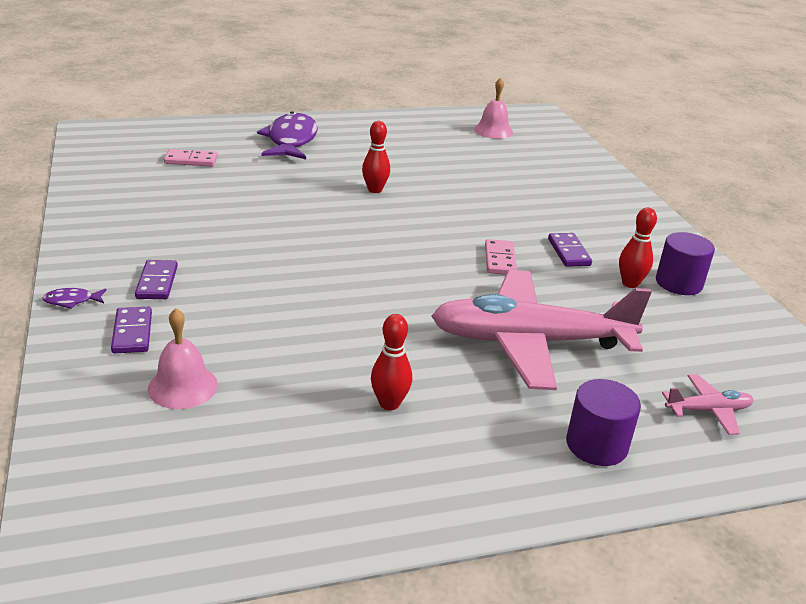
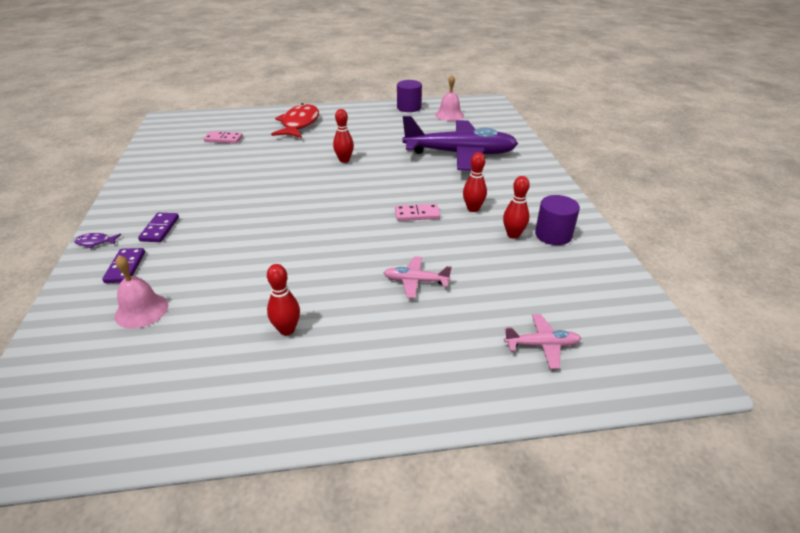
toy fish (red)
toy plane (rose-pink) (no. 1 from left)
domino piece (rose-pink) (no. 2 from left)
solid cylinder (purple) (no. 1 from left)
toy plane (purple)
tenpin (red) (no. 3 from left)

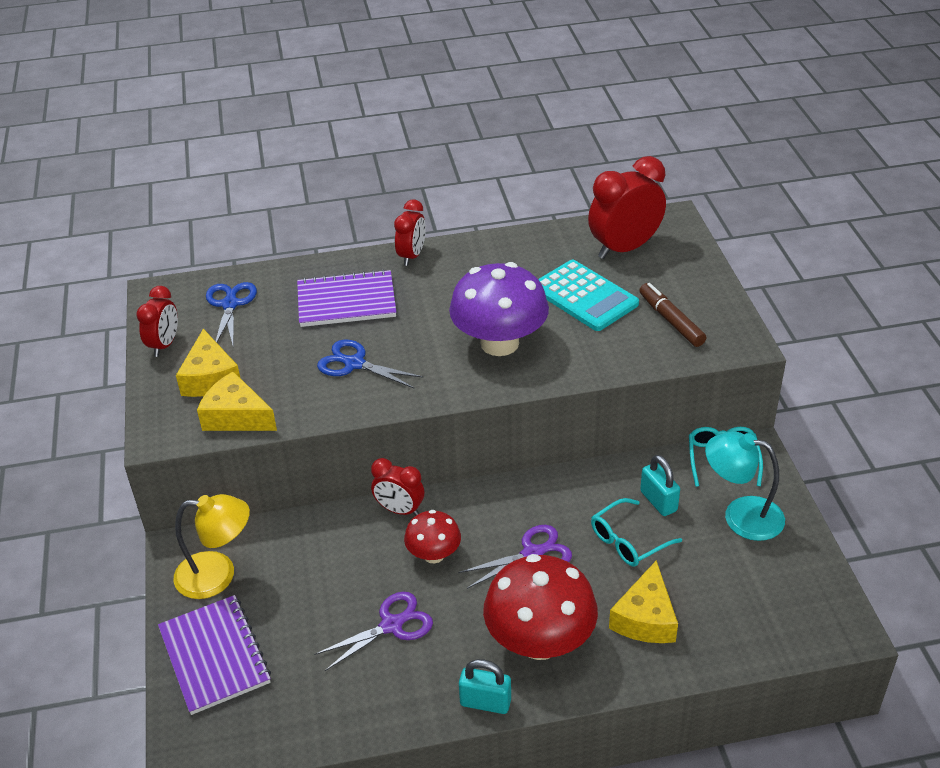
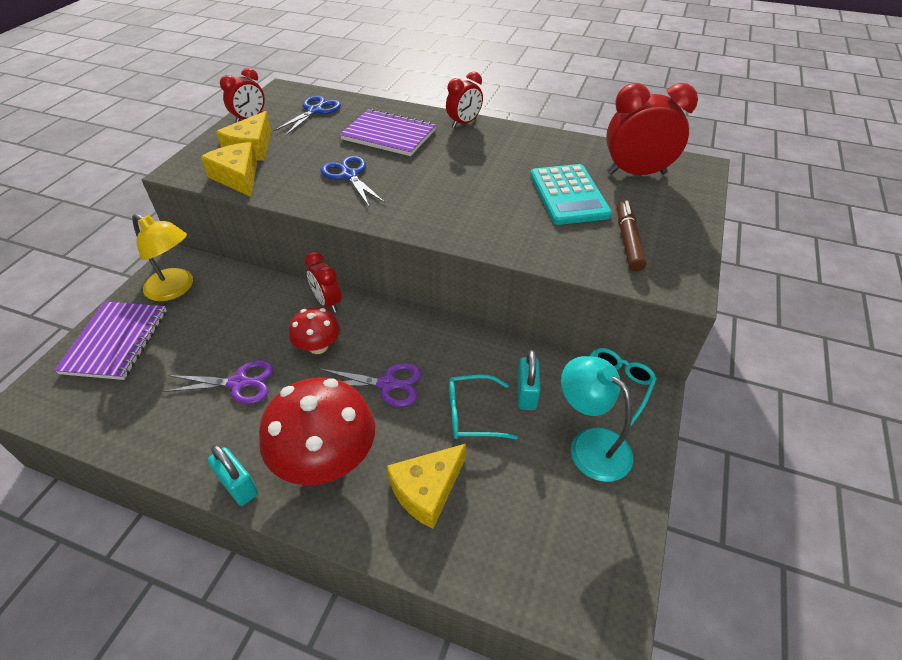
mushroom (purple)

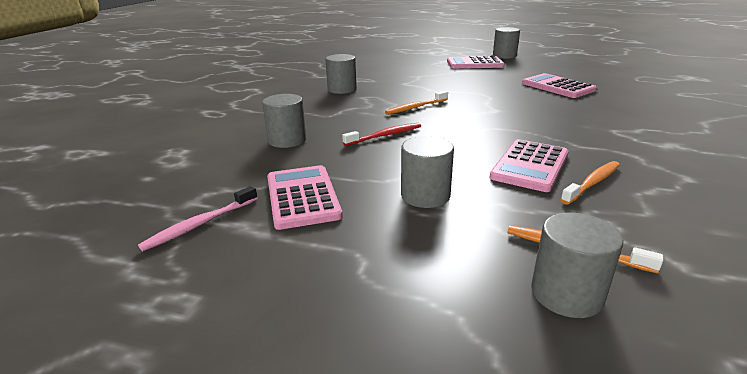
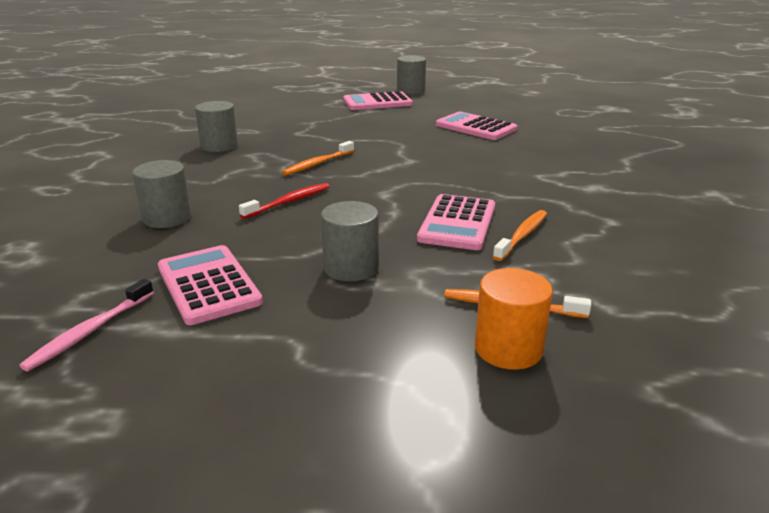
solid cylinder (orange)

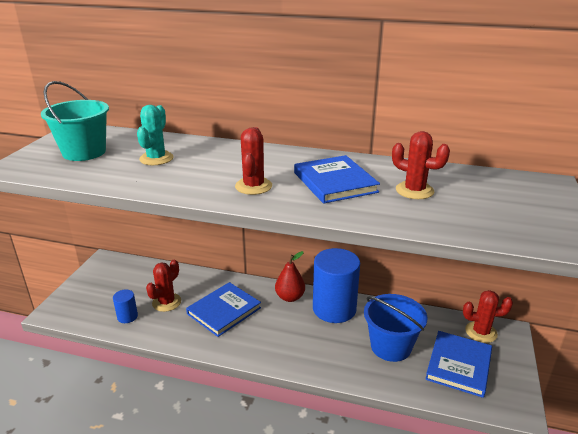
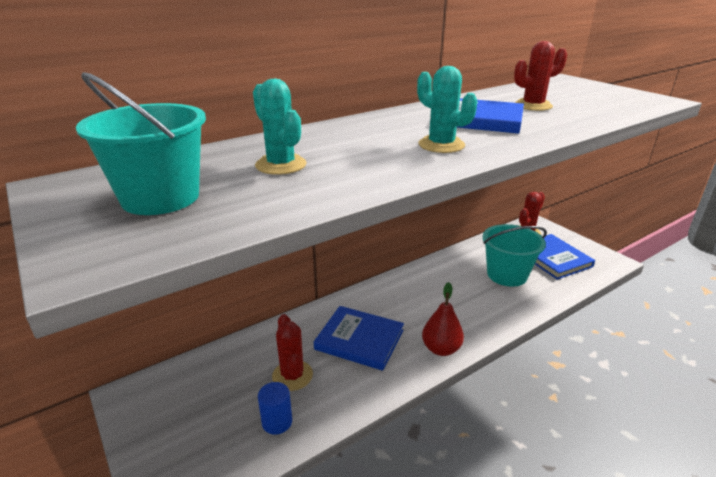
hardback (royal blue) (no. 1 from left)
saguaro cactus (aqua) (no. 2 from left)
pear fruit (red)
bucket (aqua) (no. 2 from left)
solid cylinder (royal blue) (no. 2 from left in the first image)

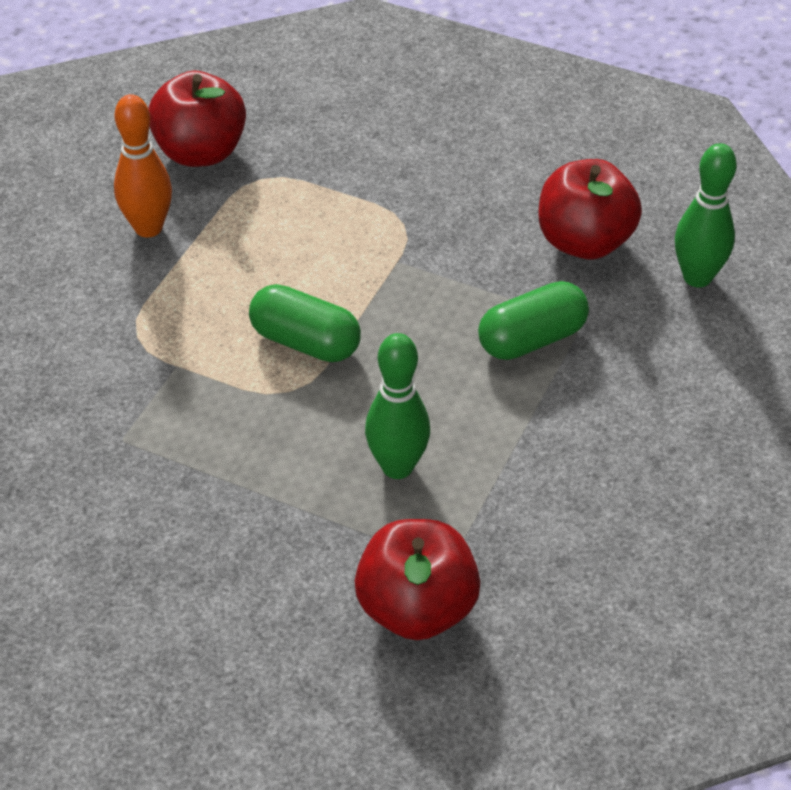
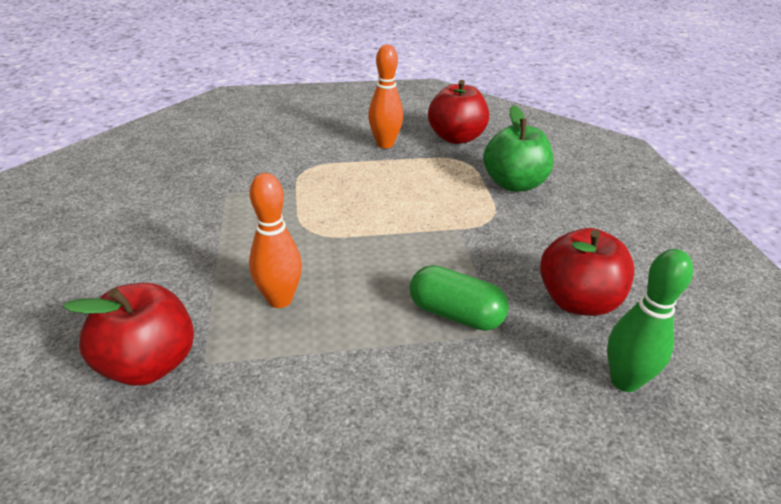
tenpin (orange) (no. 1 from left)
apple fruit (green)
pill (green) (no. 1 from left in the first image)

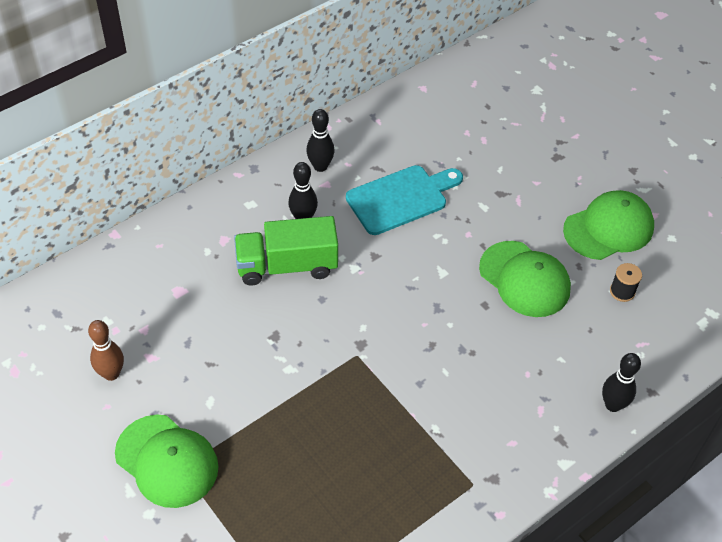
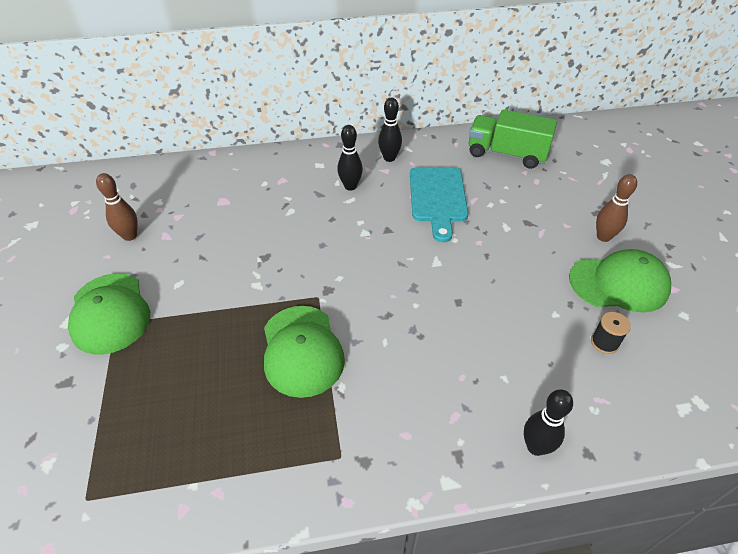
cap (green) (no. 2 from left)
chopping board (aqua)
truck (green)
tenpin (brown) (no. 2 from left)

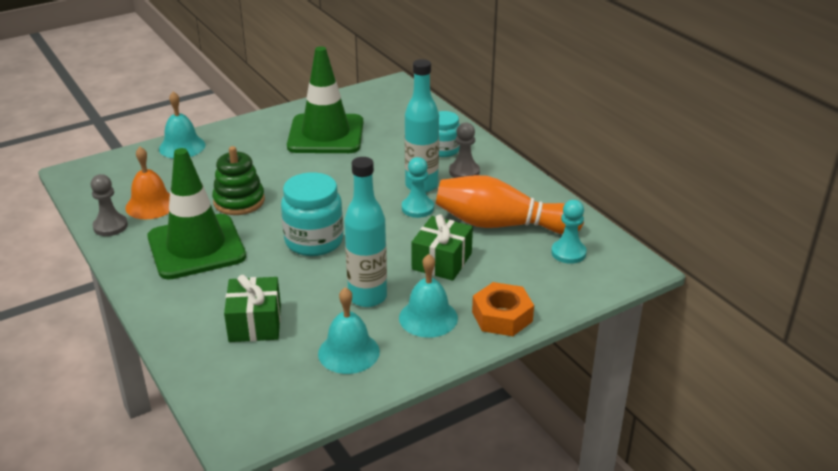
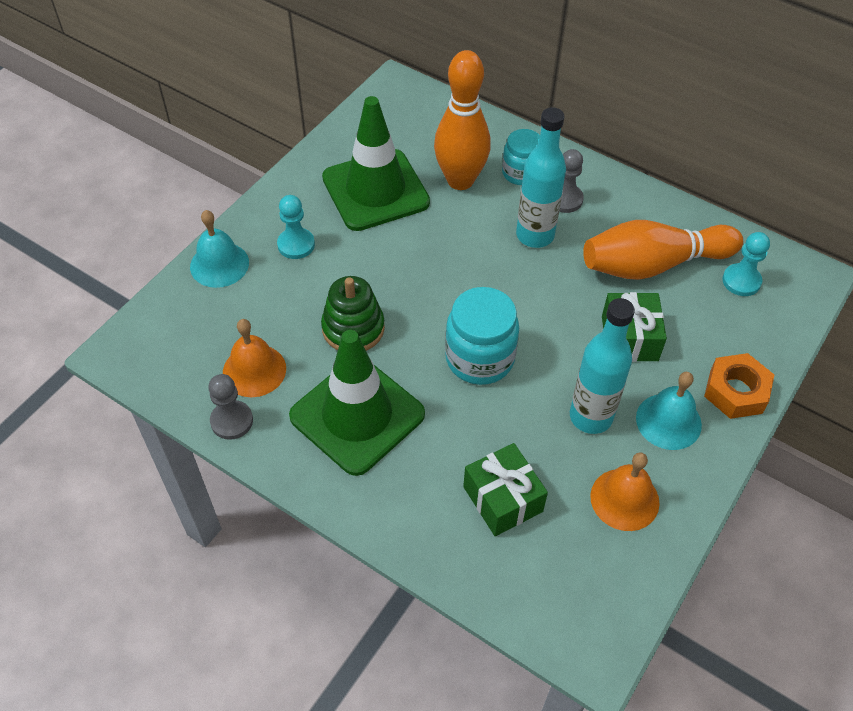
pawn (aqua) (no. 1 from left)
tenpin (orange) (no. 1 from left)
school bell (orange) (no. 2 from left)

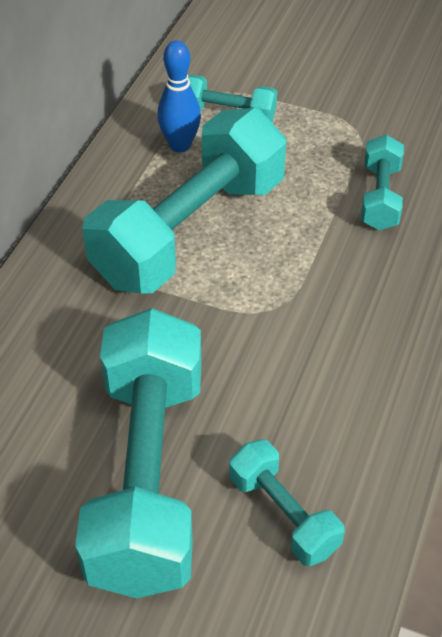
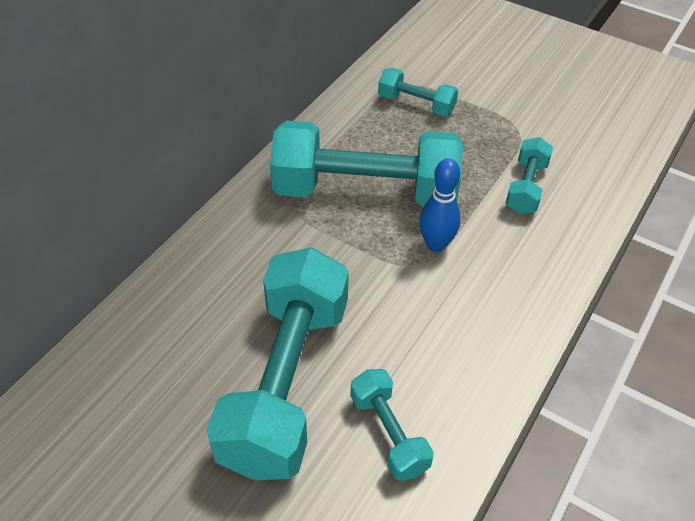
dumbbell (aqua) (no. 2 from left)
tenpin (royal blue)

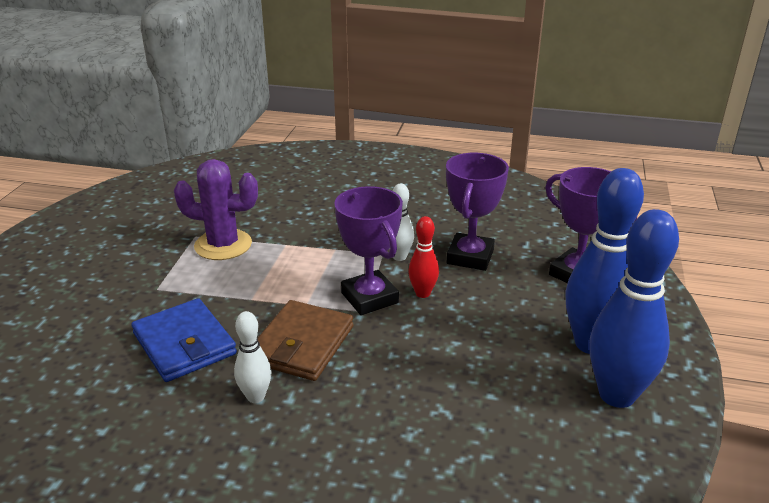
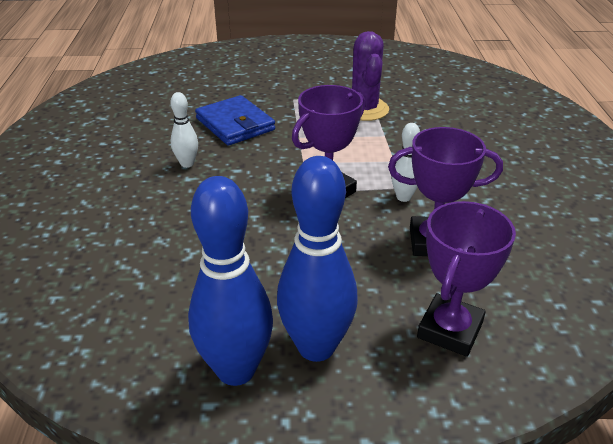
card wallet (royal blue)
card wallet (brown)
tenpin (red)

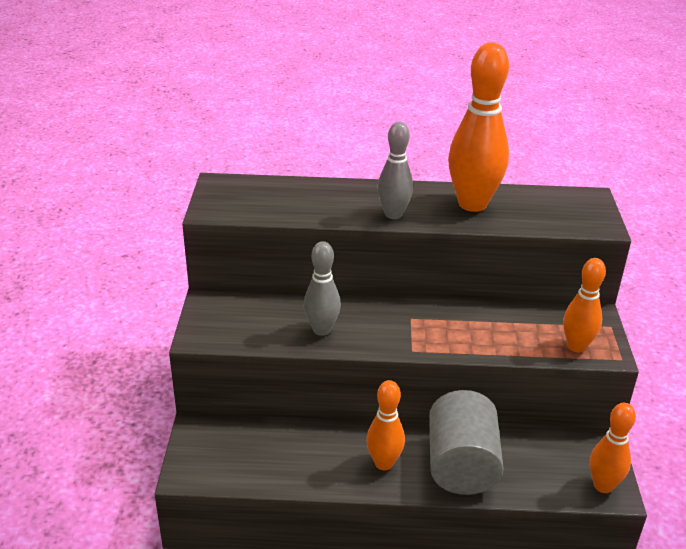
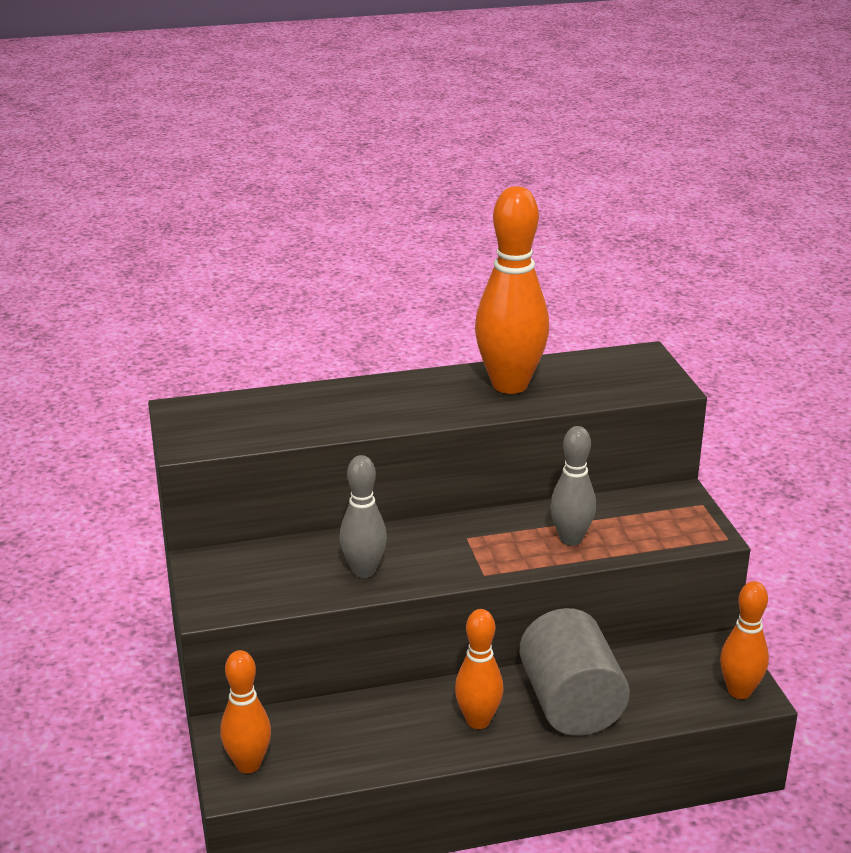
tenpin (orange) (no. 1 from left)
tenpin (grey) (no. 2 from left)

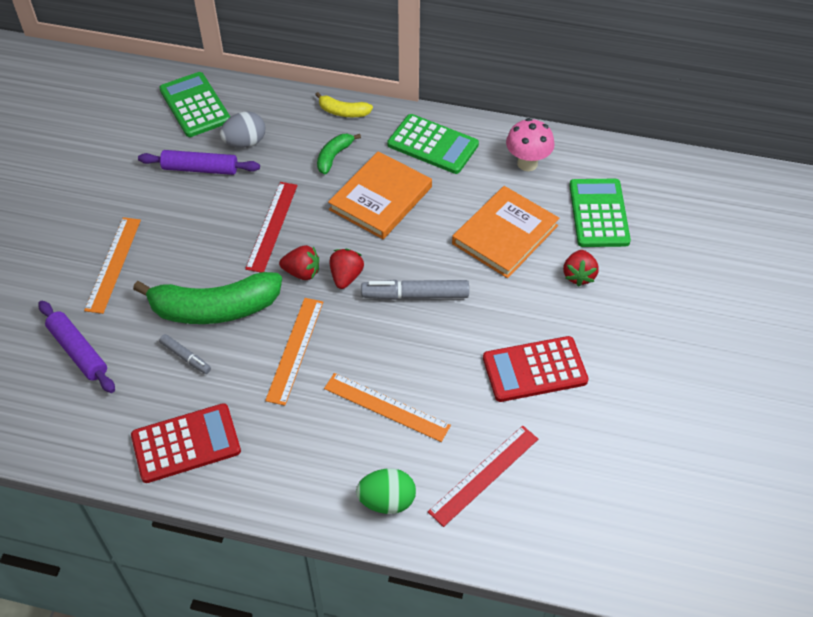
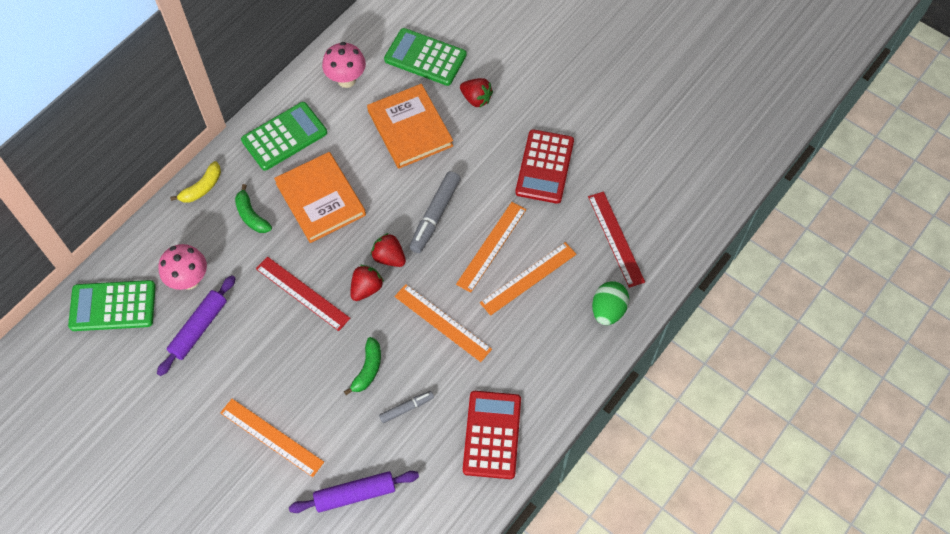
mushroom (rose-pink) (no. 1 from left)
banana (green) (no. 2 from left)
straightedge (orange) (no. 3 from left)

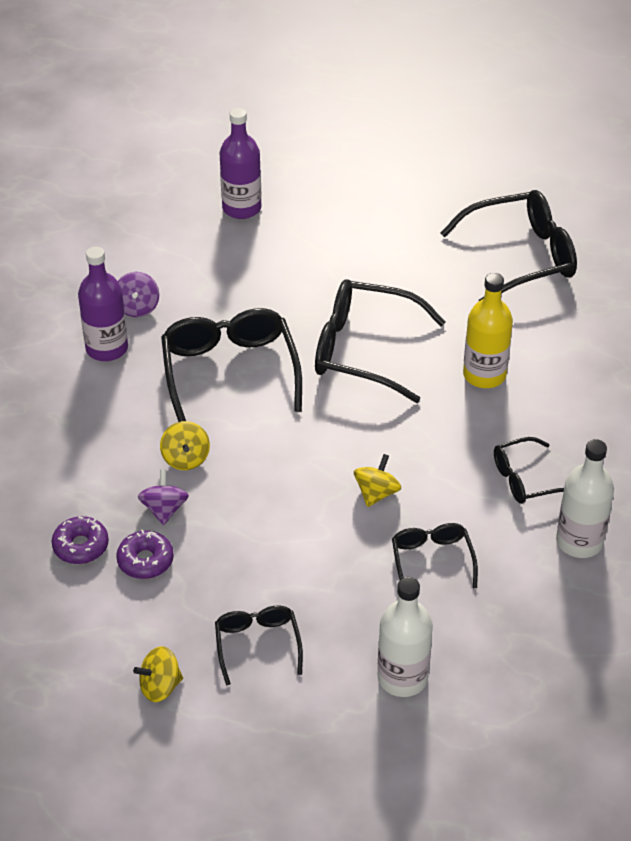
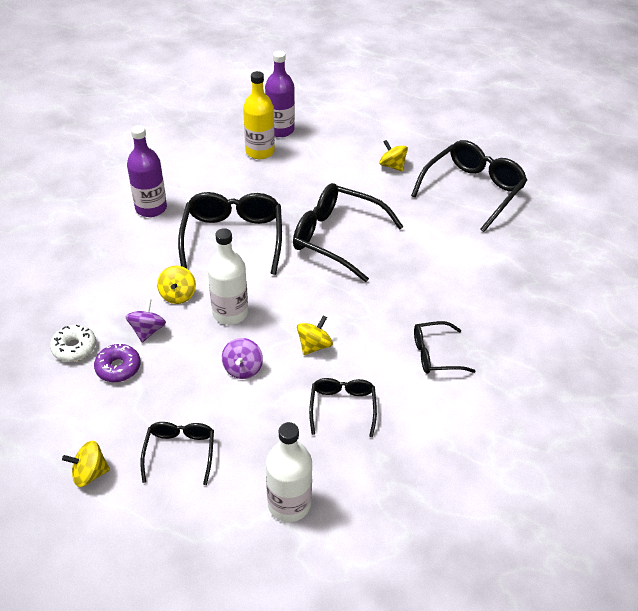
doughnut (snow-white)
flask (snow-white) (no. 1 from left)
toy top (purple) (no. 2 from left)
flask (yellow)
toy top (yellow) (no. 4 from left)
eyeglasses (jet-black) (no. 6 from left)

